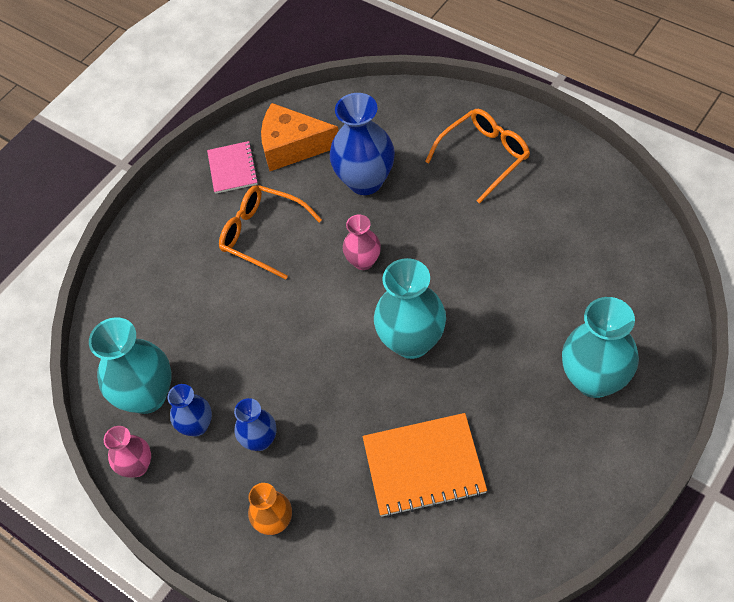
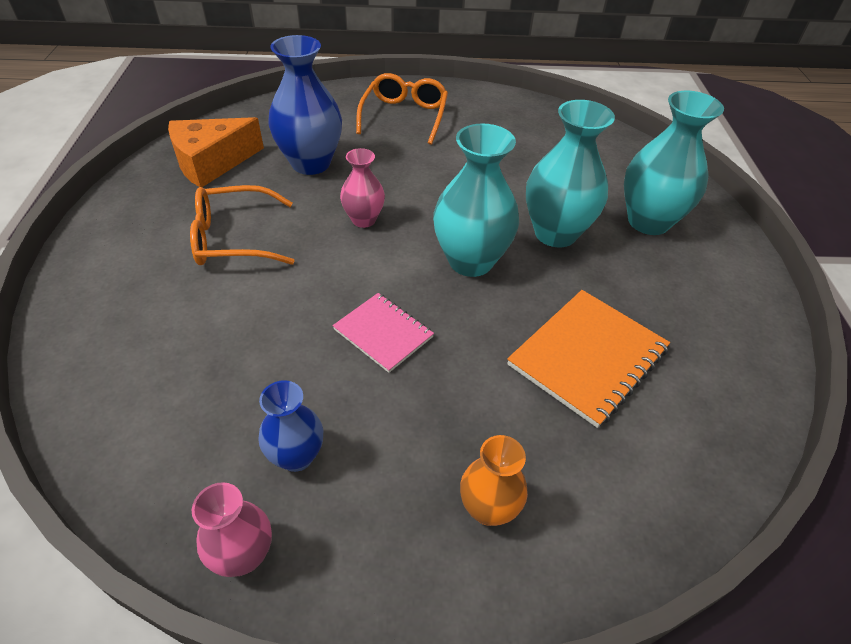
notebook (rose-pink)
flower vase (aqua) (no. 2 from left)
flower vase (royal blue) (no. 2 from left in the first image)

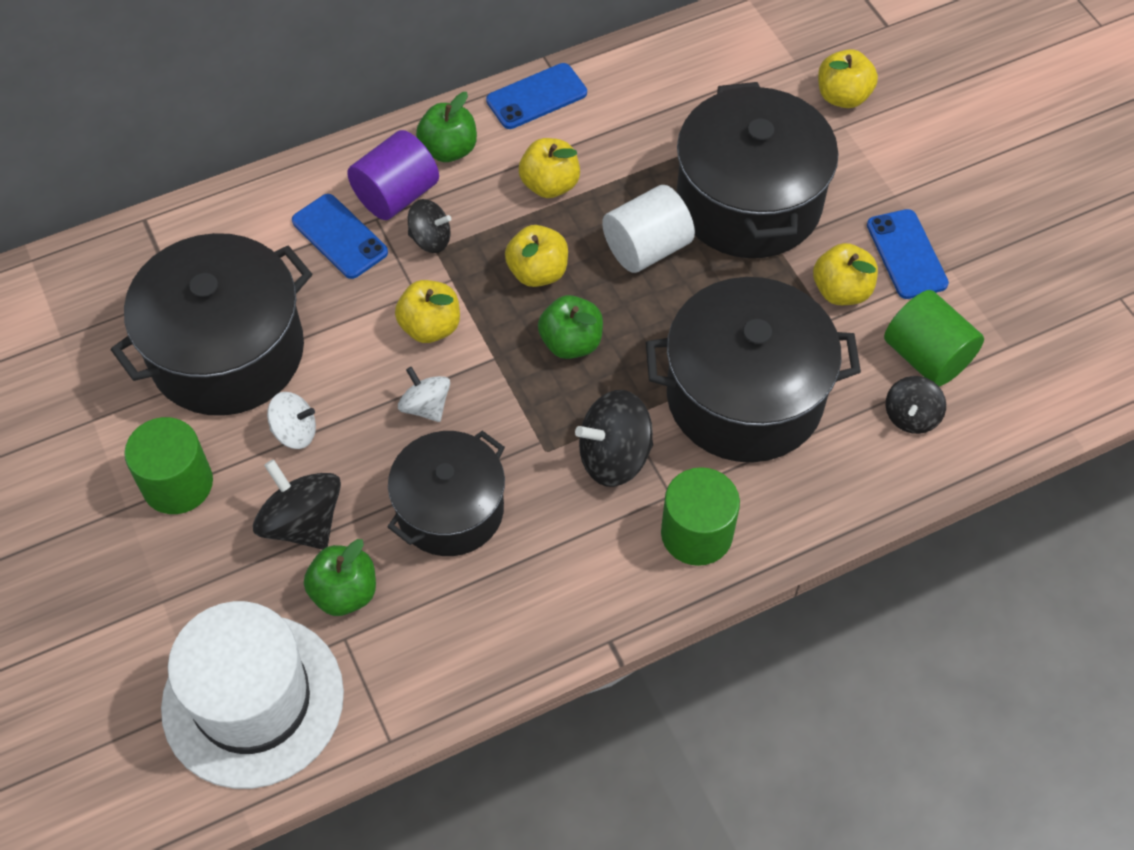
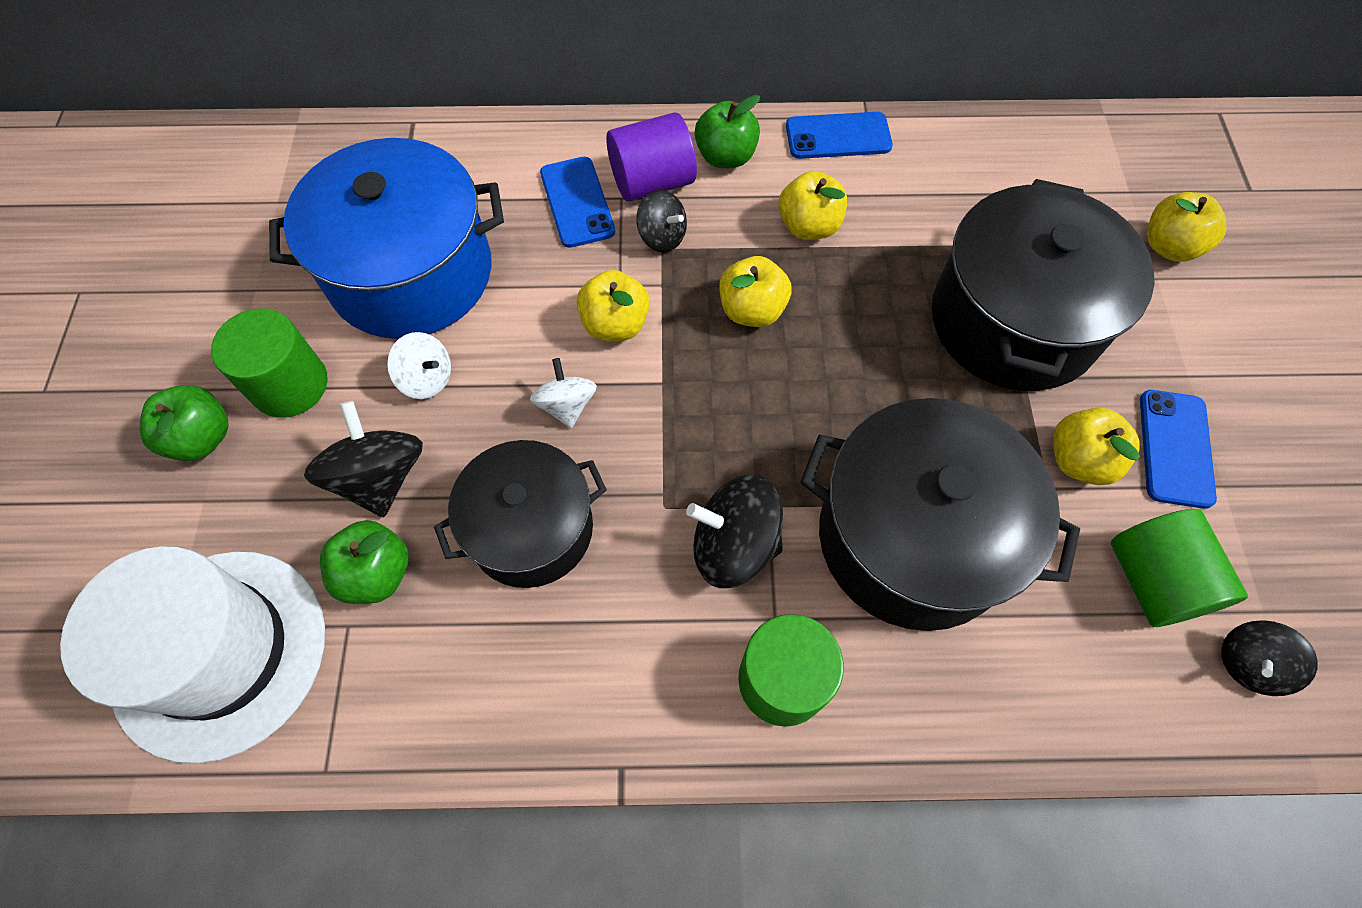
apple fruit (green) (no. 1 from left)
pot (royal blue)
toy top (jet-black) (no. 4 from left)
solid cylinder (snow-white)

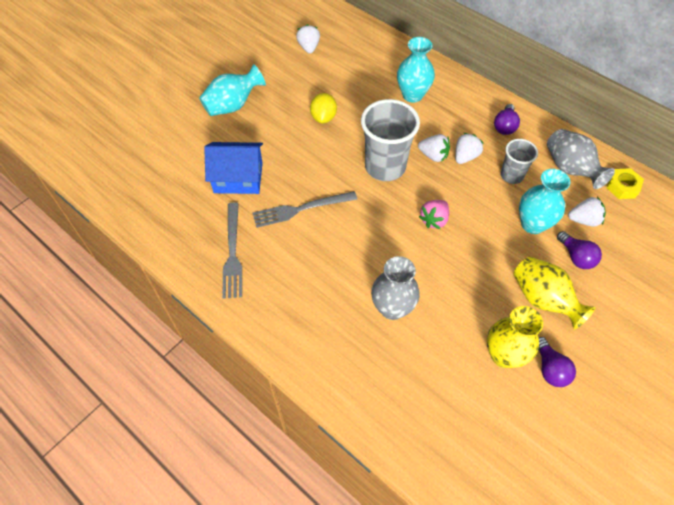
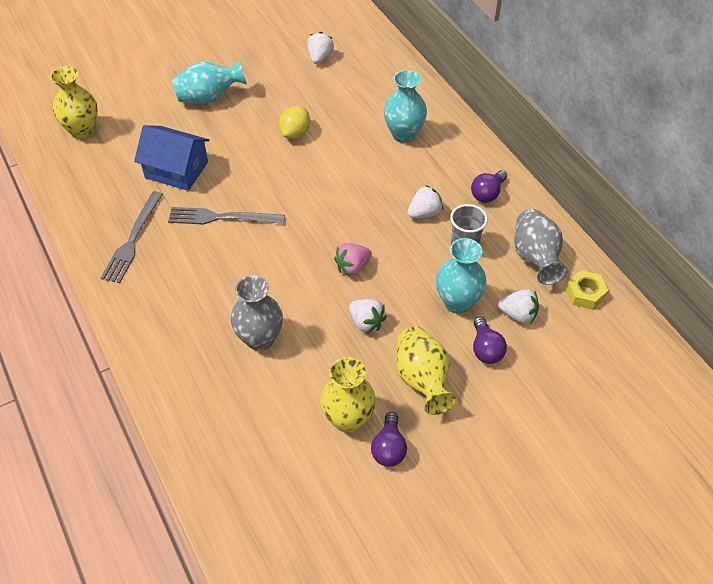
flower vase (yellow) (no. 1 from left)
toy strawberry (snow-white) (no. 2 from left)
beaker (grey) (no. 1 from left in the first image)

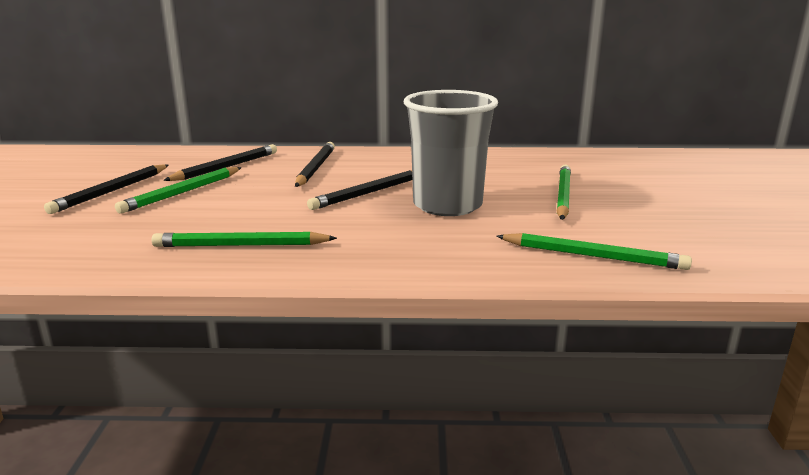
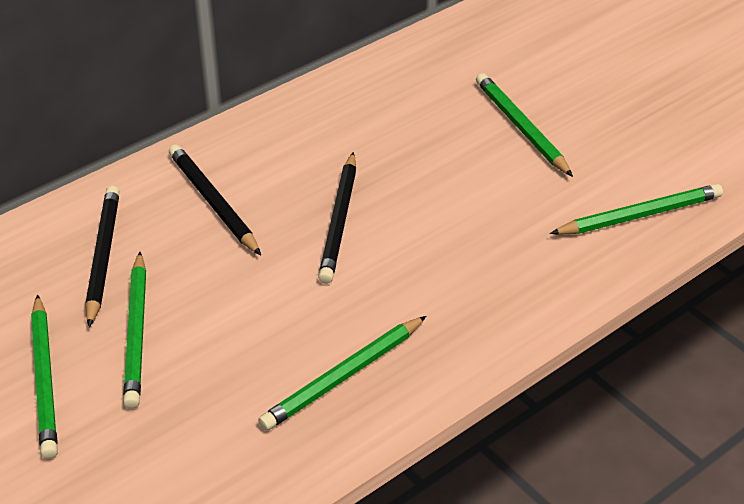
pencil (green) (no. 1 from left)
beaker (grey)

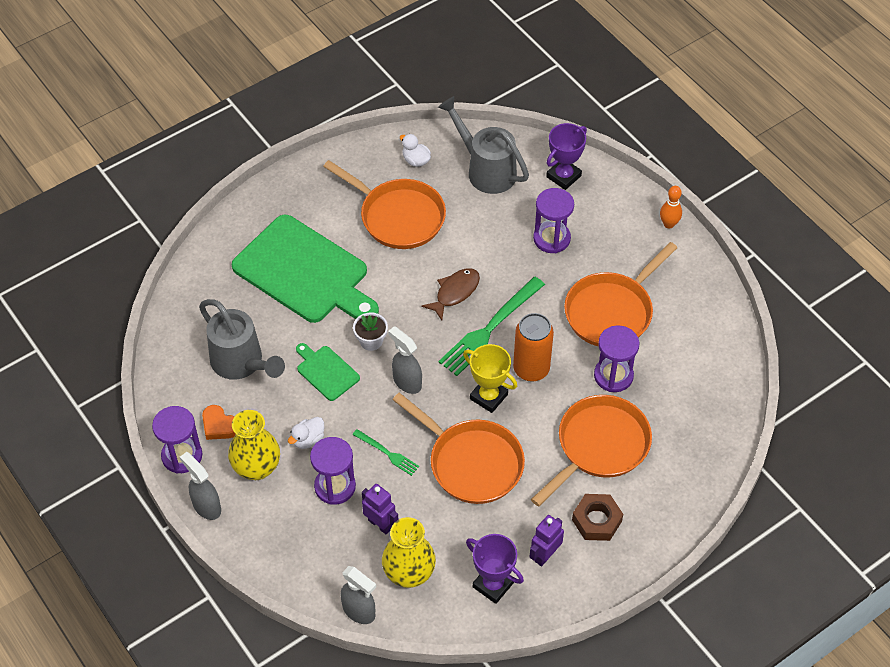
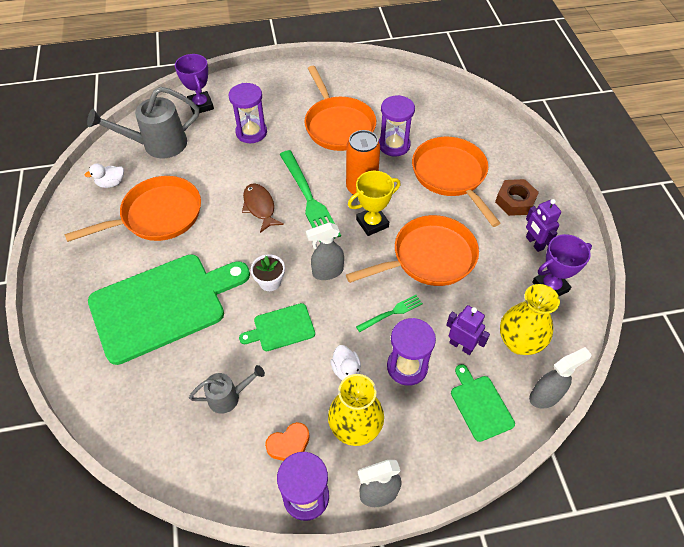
watering pot (grey) (no. 2 from left)
toy robot (purple) (no. 1 from left)
chopping board (green) (no. 3 from left)
tenpin (orange)

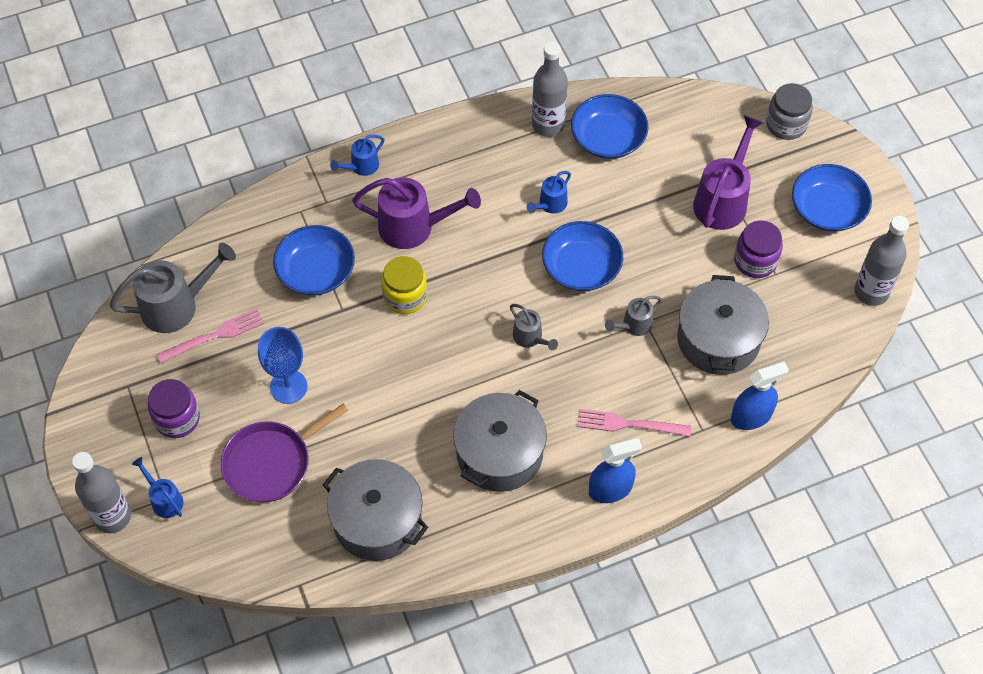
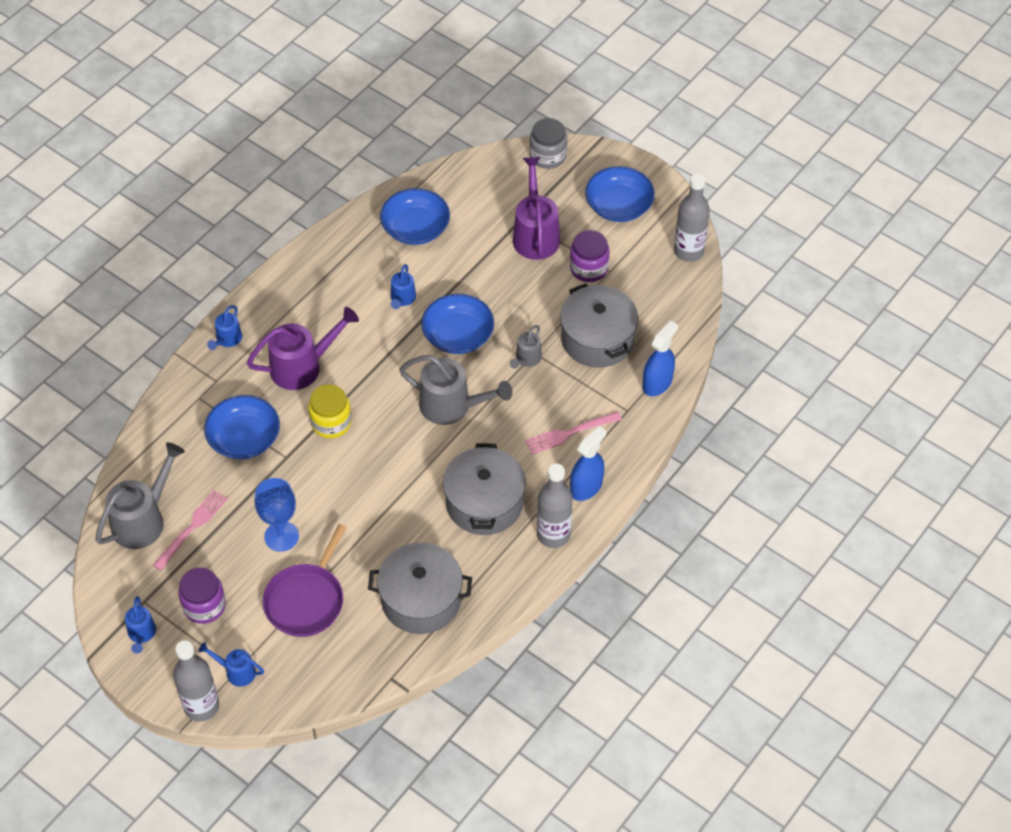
watering pot (royal blue) (no. 1 from left)
watering pot (grey) (no. 2 from left)
flask (grey) (no. 2 from left)

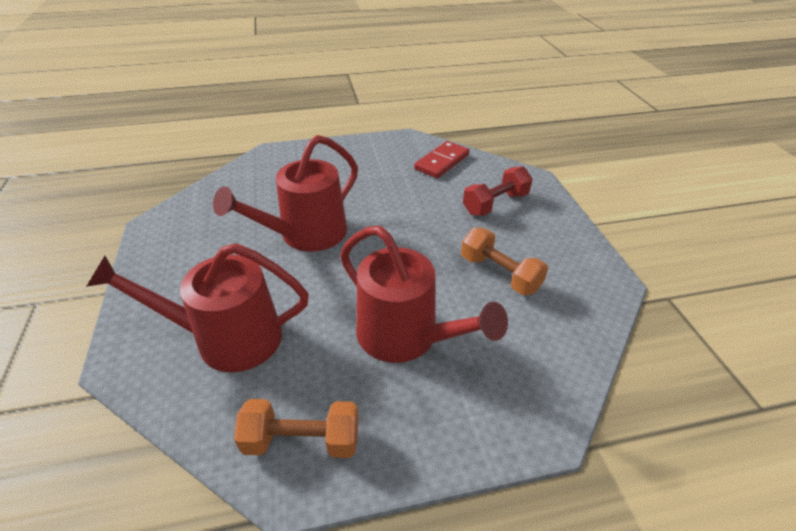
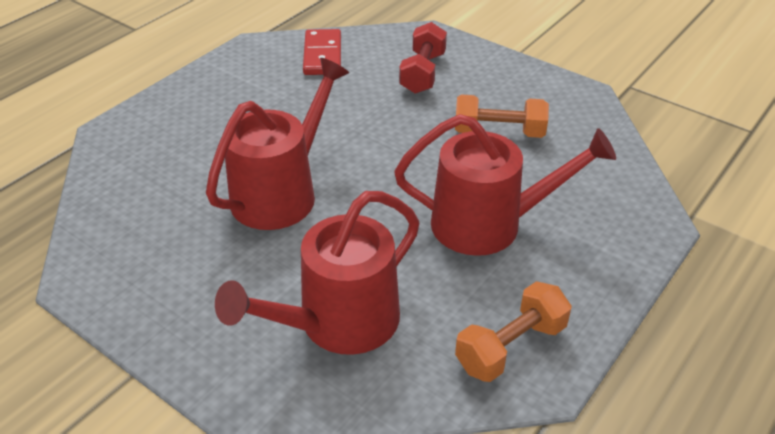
watering pot (red) (no. 1 from left)

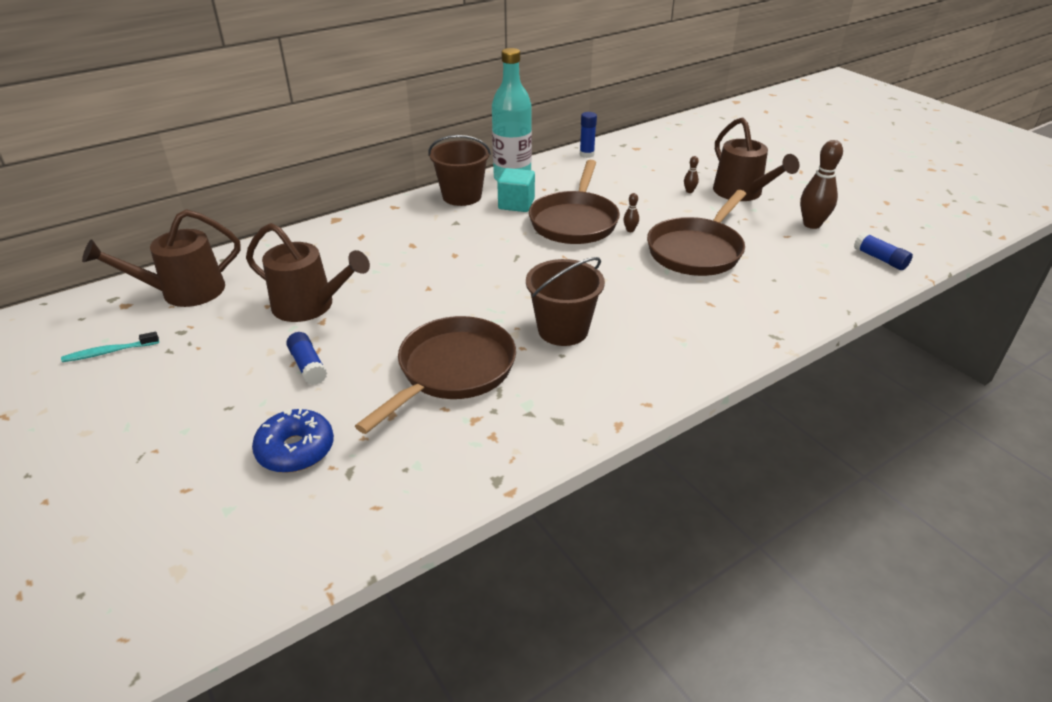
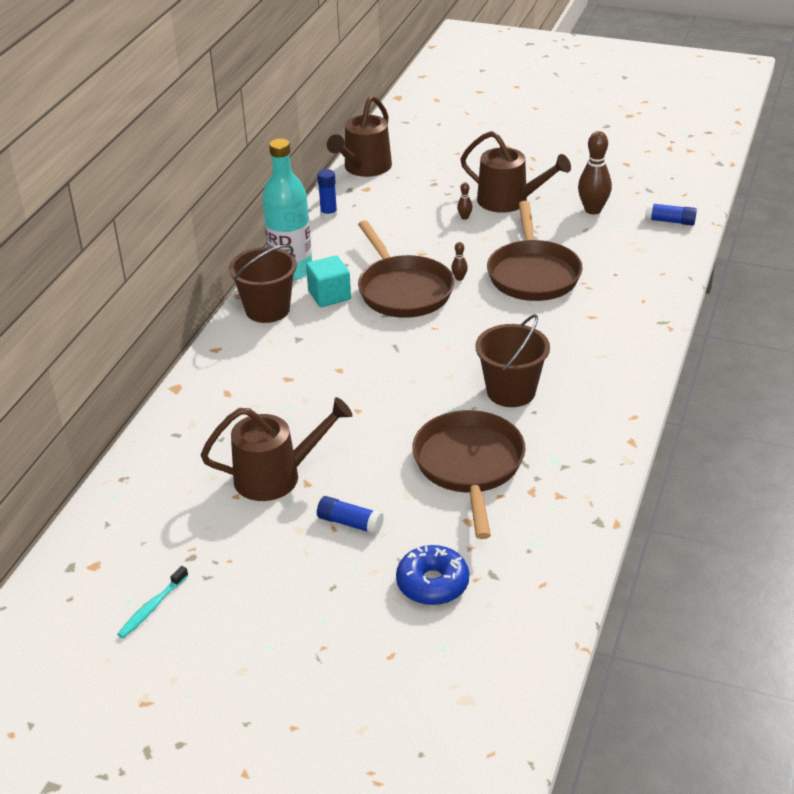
watering pot (brown) (no. 2 from left)

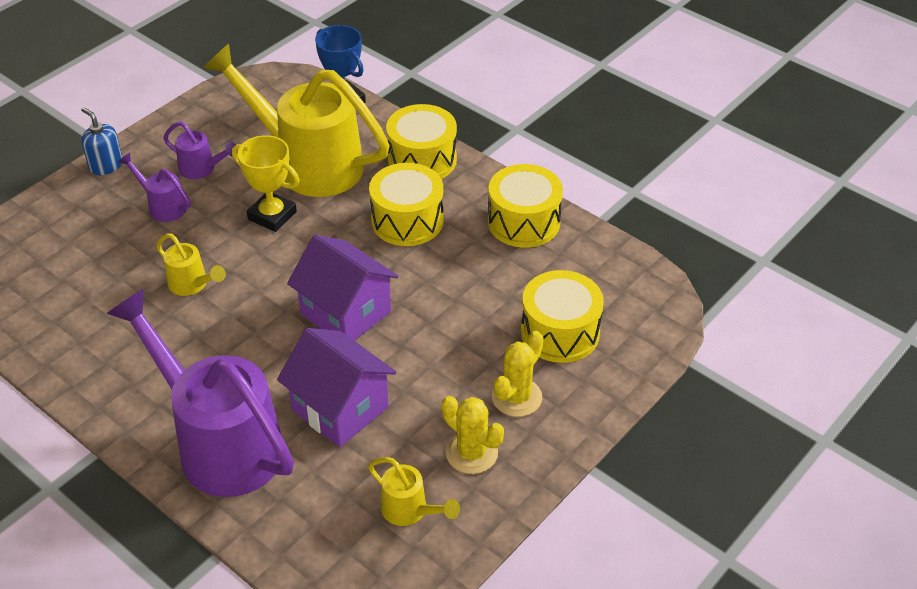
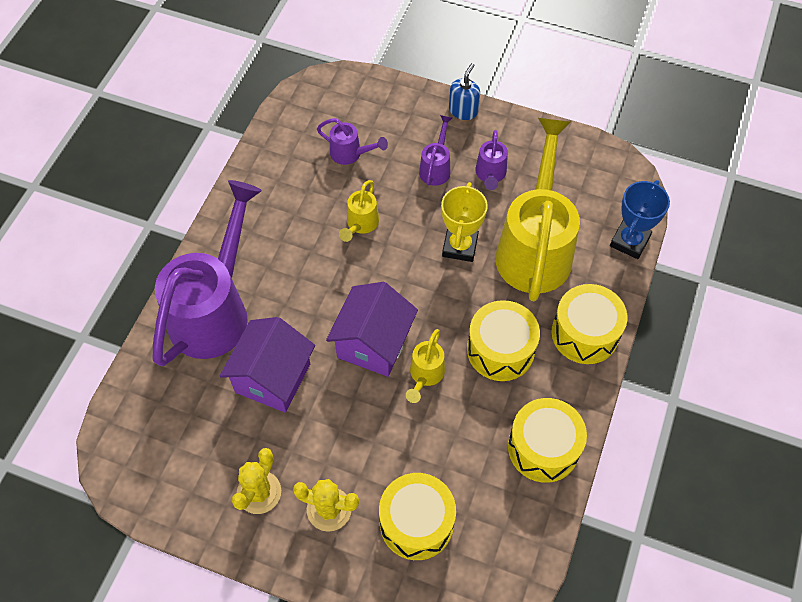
watering pot (purple) (no. 2 from left)
watering pot (yellow) (no. 2 from left)

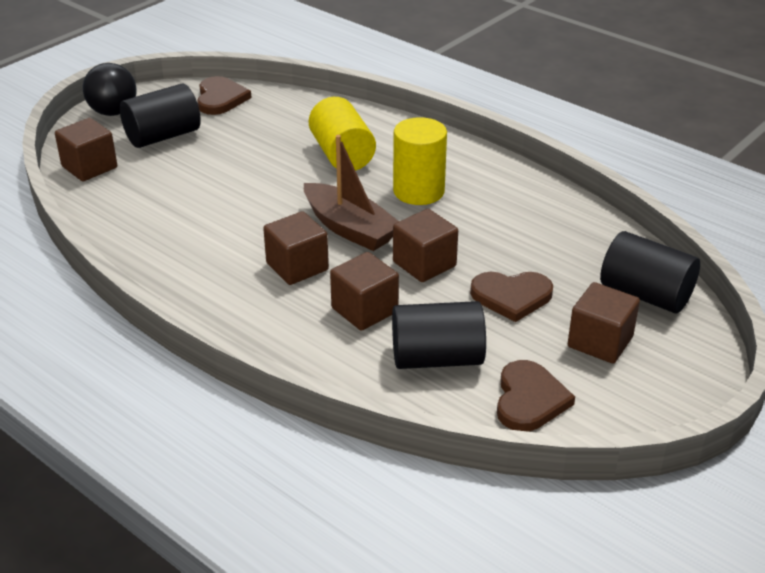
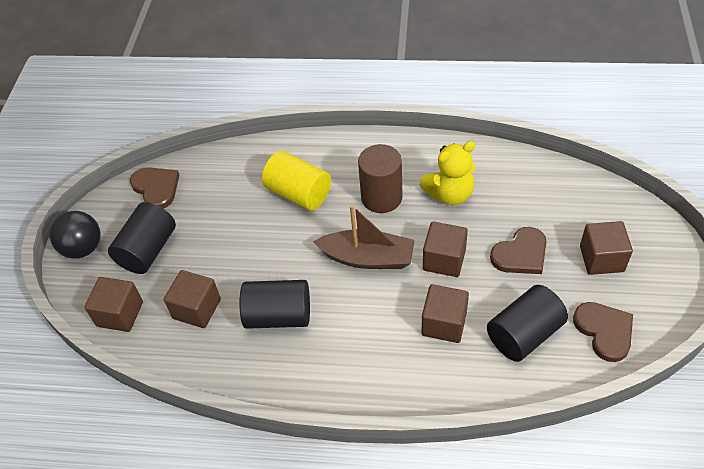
block (brown) (no. 2 from left)
solid cylinder (jet-black) (no. 2 from left)
solid cylinder (brown)
teddy (yellow)

